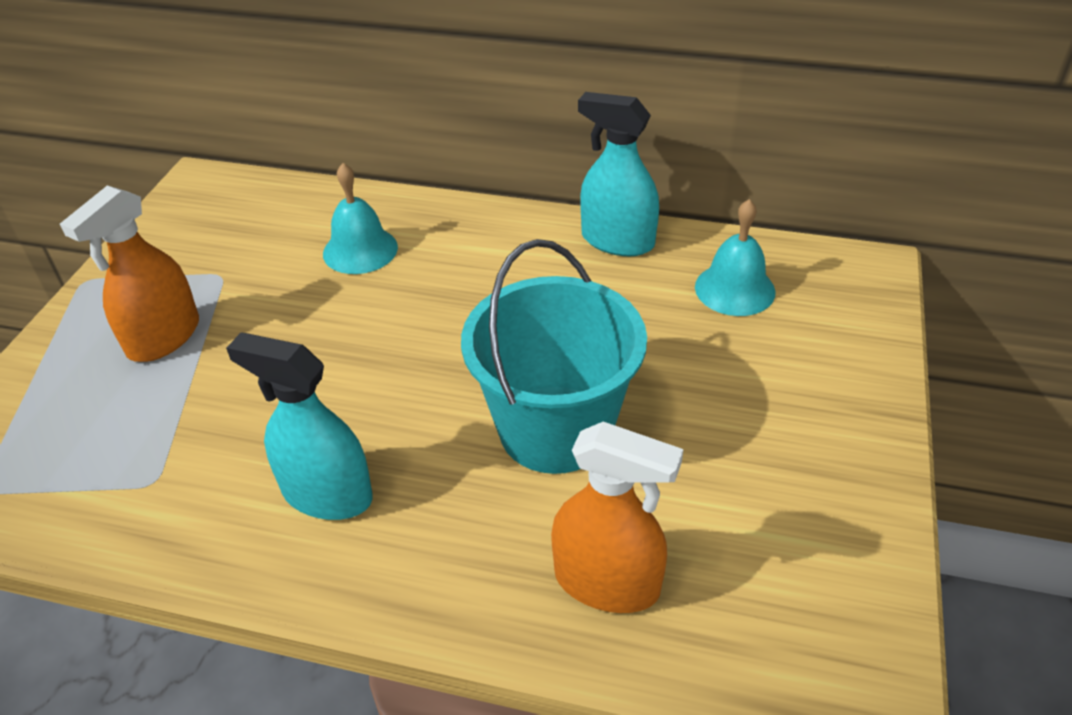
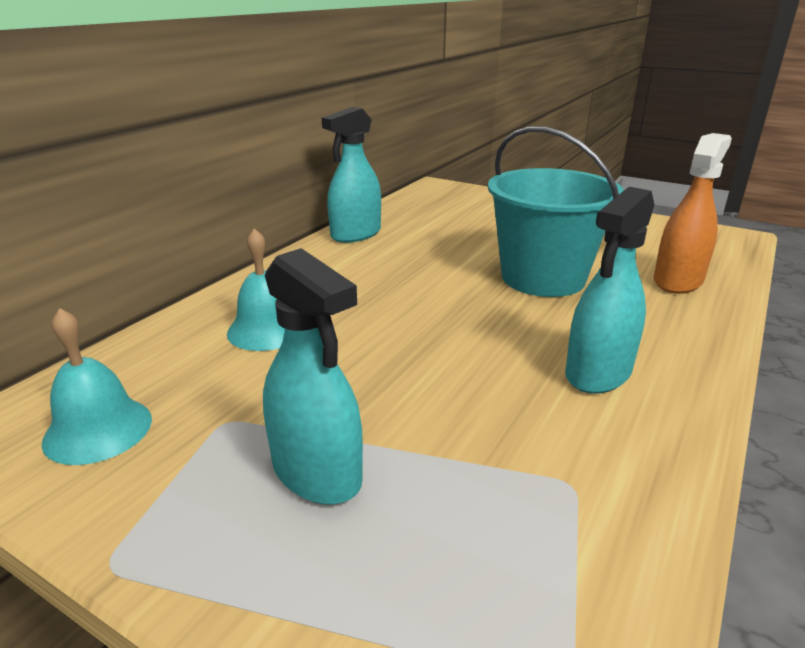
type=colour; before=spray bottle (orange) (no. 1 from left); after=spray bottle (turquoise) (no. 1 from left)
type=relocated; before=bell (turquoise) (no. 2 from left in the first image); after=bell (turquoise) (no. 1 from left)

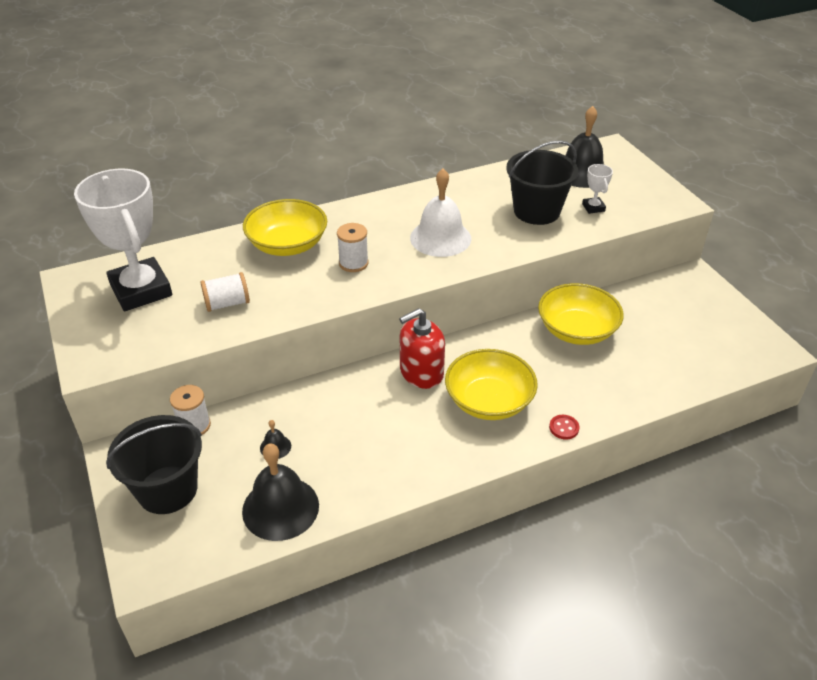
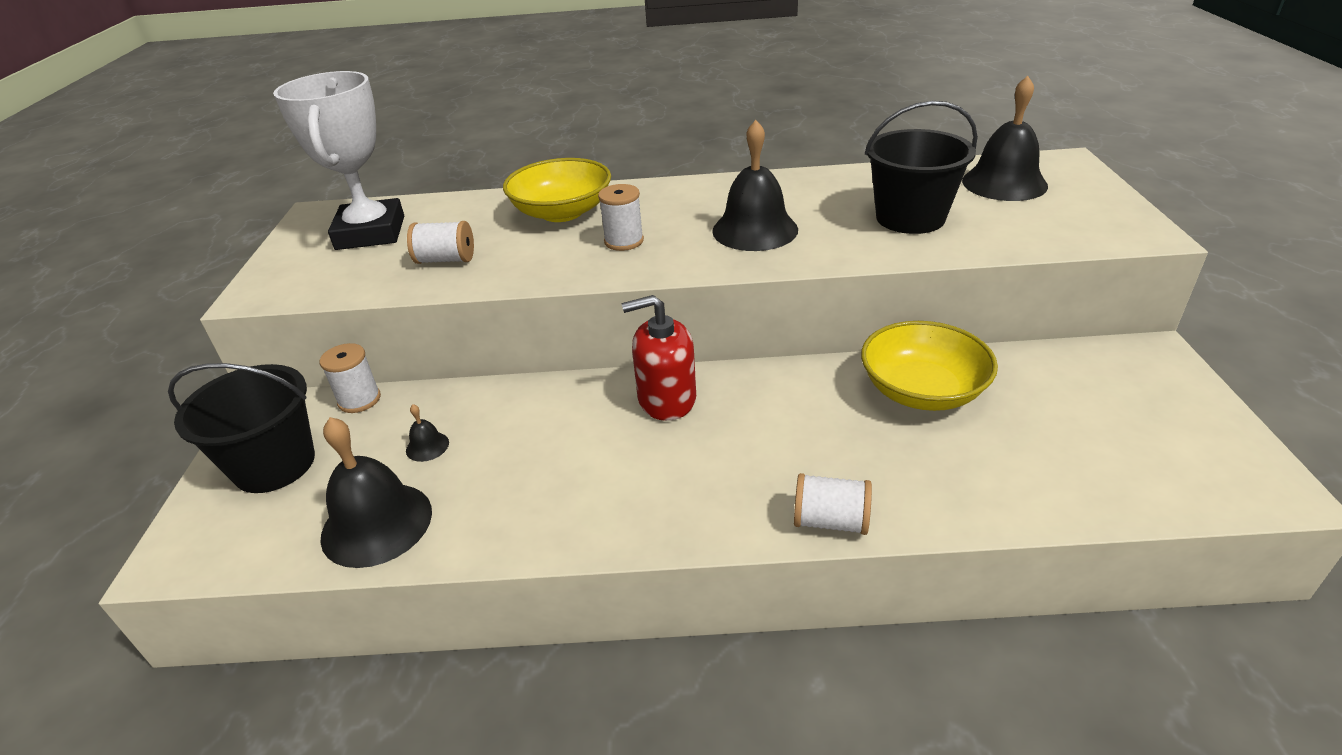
type=missing; before=trophy (white) (no. 2 from left)
type=colour; before=bell (white); after=bell (black) (no. 3 from left)
type=missing; before=bowl (yellow) (no. 2 from left)
type=exchanged; before=button (red); after=spool (white) (no. 4 from left)

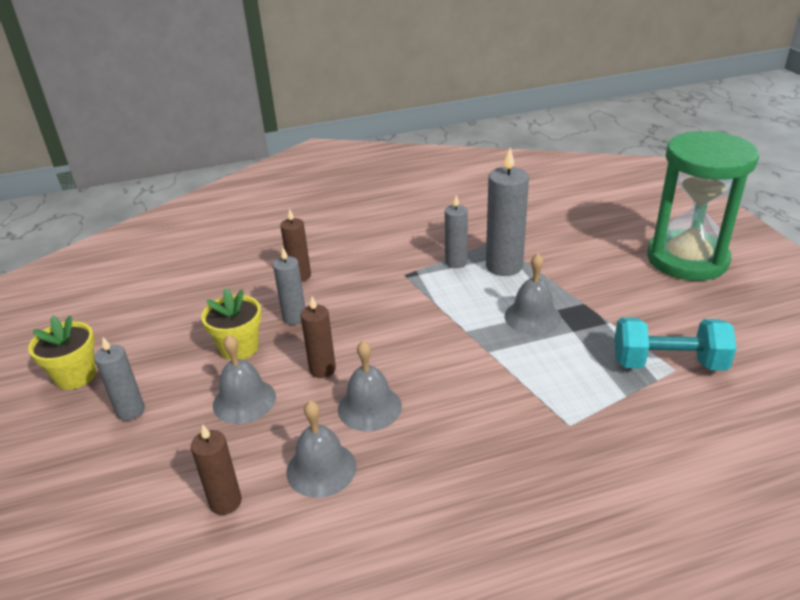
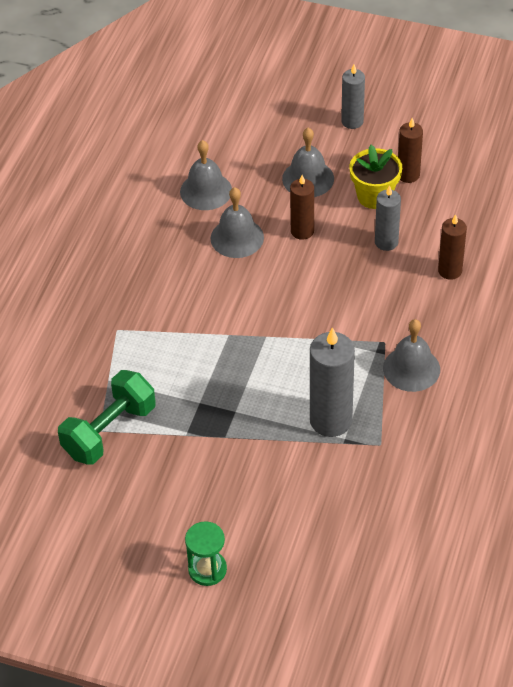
type=size; before=hourglass (green); scale=0.41
type=missing; before=candle (grey) (no. 3 from left)
type=relocated; before=bell (grey) (no. 4 from left)
type=missing; before=flower pot (yellow) (no. 1 from left)
type=colour; before=dumbbell (turquoise); after=dumbbell (green)
type=relocated; before=candle (brown) (no. 1 from left in the first image); after=candle (brown) (no. 2 from left)

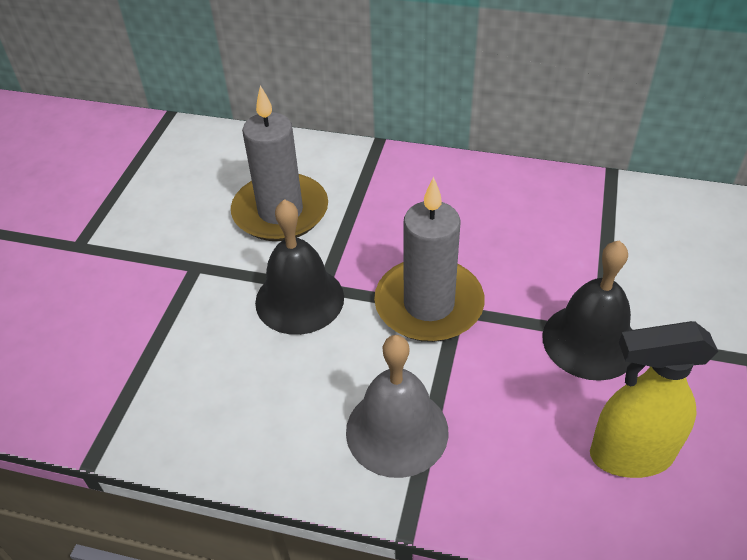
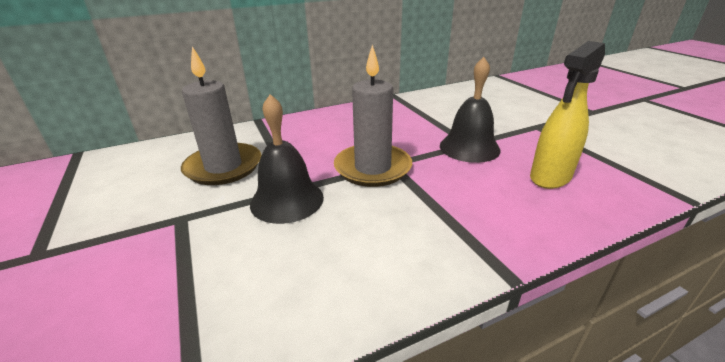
type=missing; before=bell (grey)

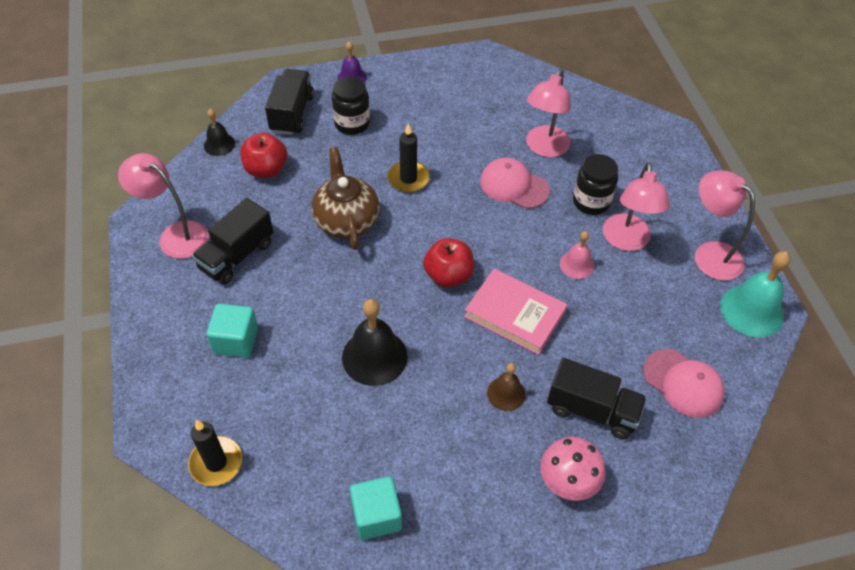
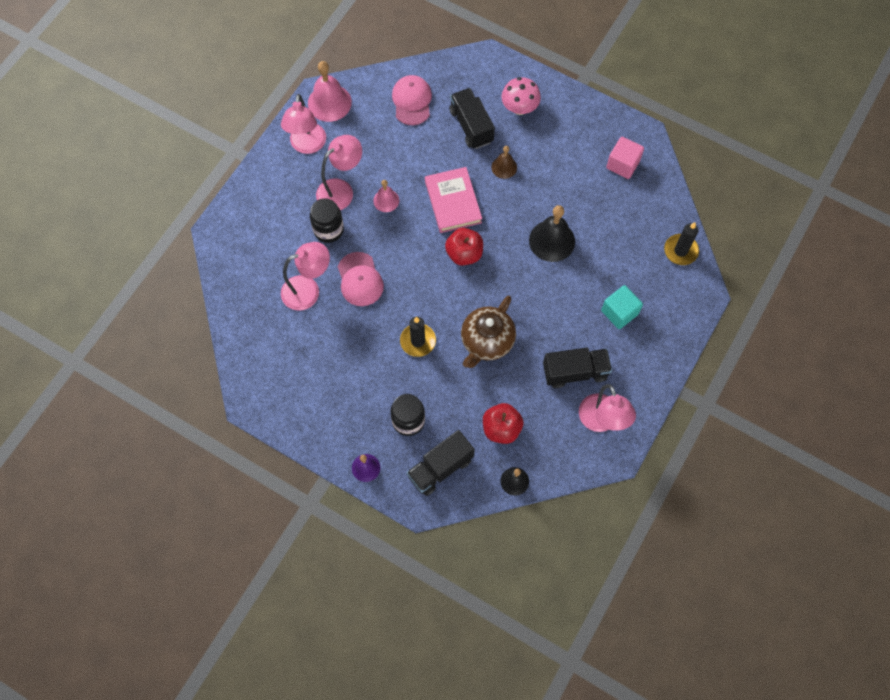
type=colour; before=bell (turquoise); after=bell (pink) (no. 1 from left)
type=colour; before=cube (turquoise) (no. 2 from left); after=cube (pink)

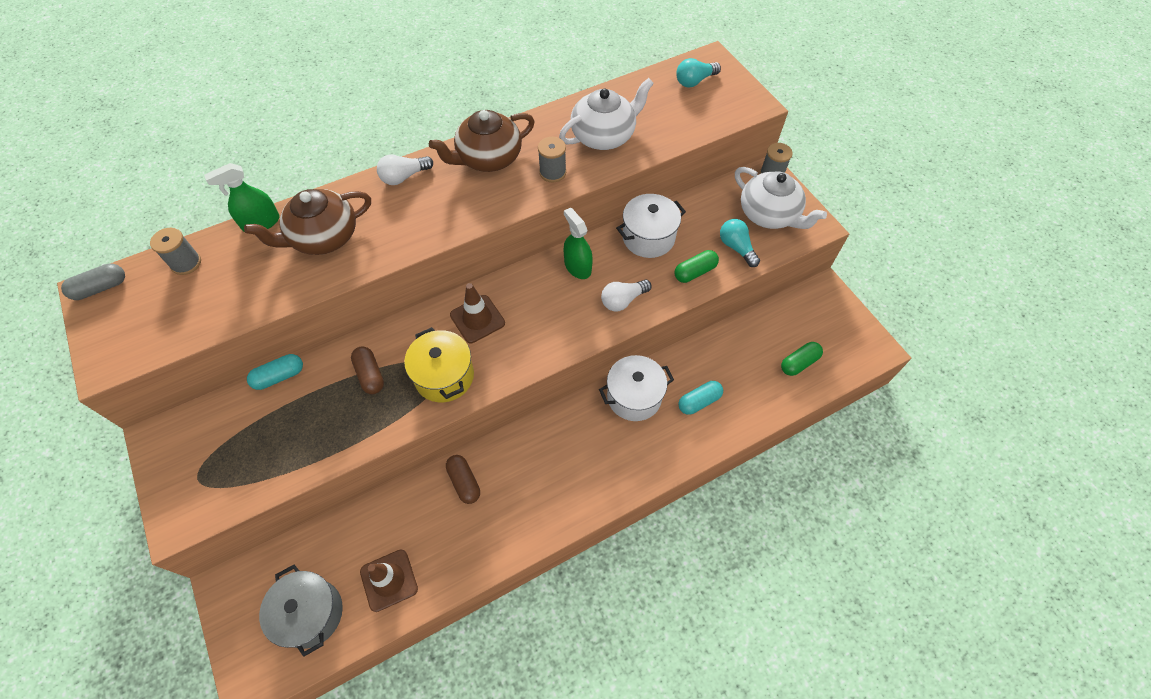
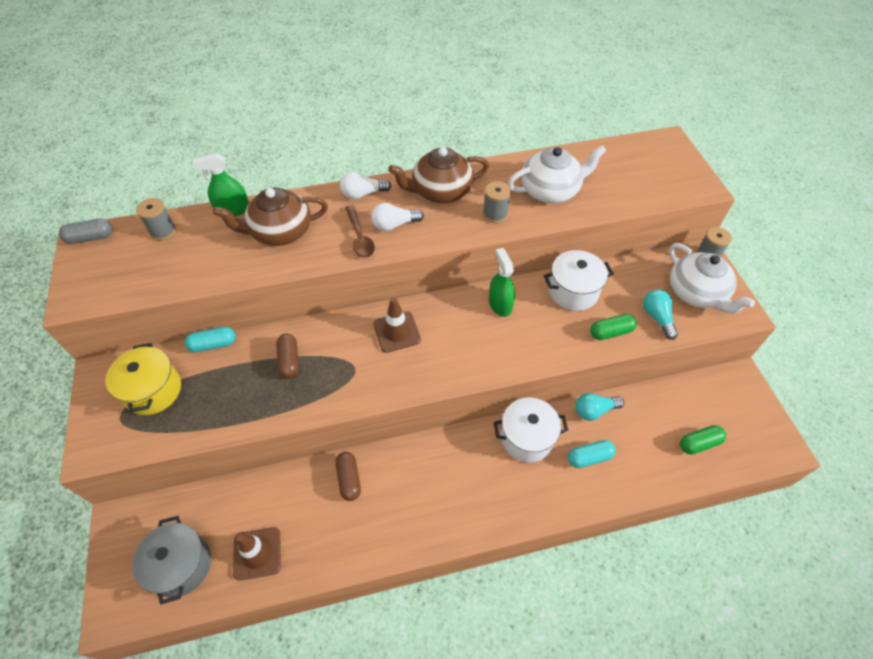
type=relocated; before=light bulb (turquoise) (no. 1 from left)
type=relocated; before=light bulb (white) (no. 2 from left)
type=relocated; before=pot (yellow)
type=appeared; after=spoon (brown)

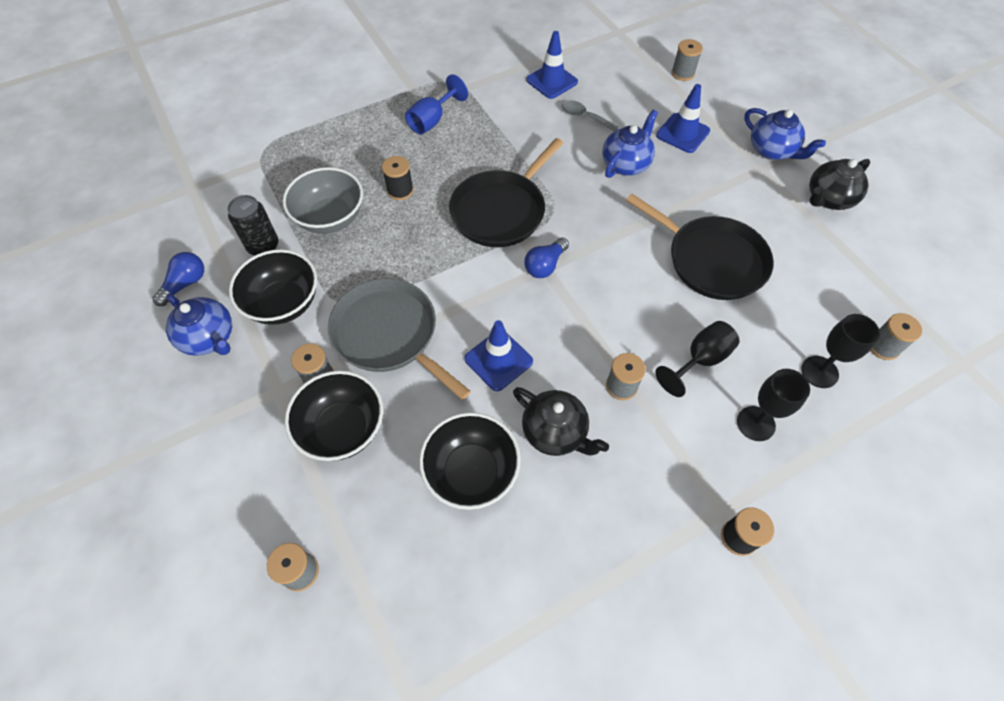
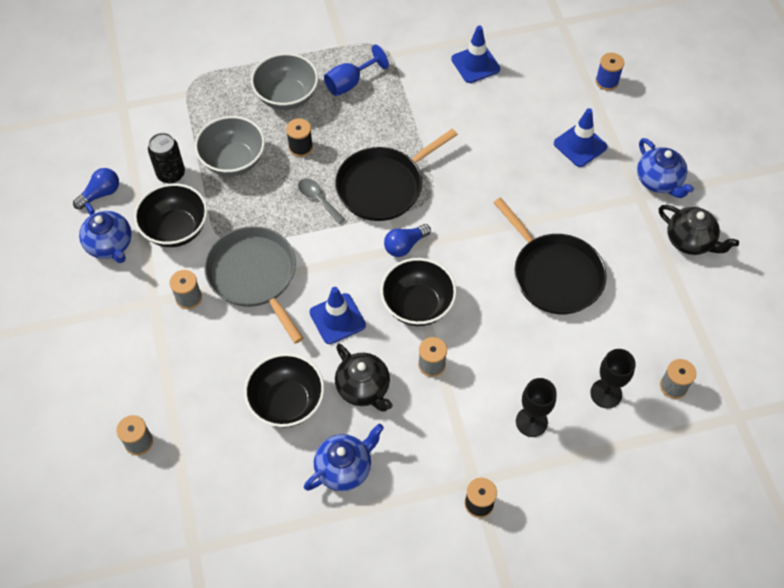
type=colour; before=spool (grey) (no. 4 from left); after=spool (blue)
type=relocated; before=spoon (grey)
type=relocated; before=teapot (blue) (no. 2 from left)
type=spun; before=teapot (black) (no. 2 from left); turn=-120
type=missing; before=goblet (black) (no. 1 from left)
type=relocated; before=bowl (black) (no. 2 from left in the first image); after=bowl (black) (no. 3 from left)
type=appeared; after=bowl (grey) (no. 2 from left)

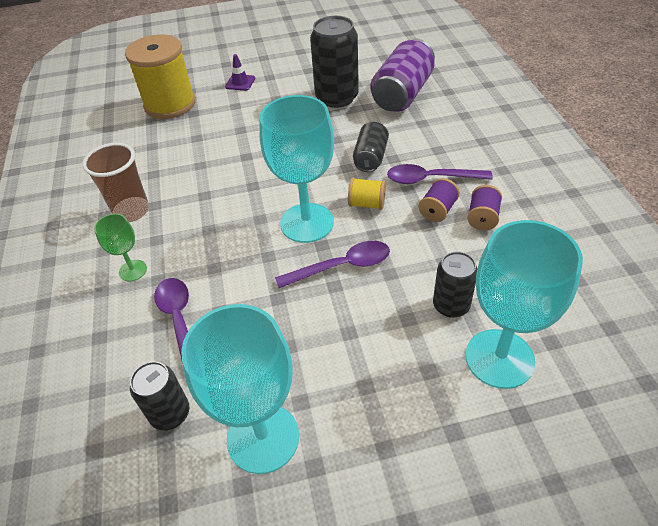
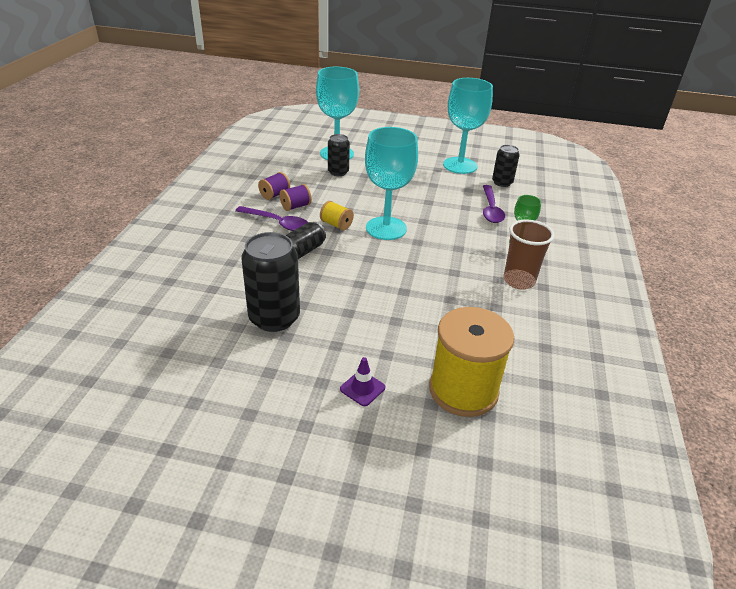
type=missing; before=can (purple)
type=missing; before=spoon (purple) (no. 2 from left)

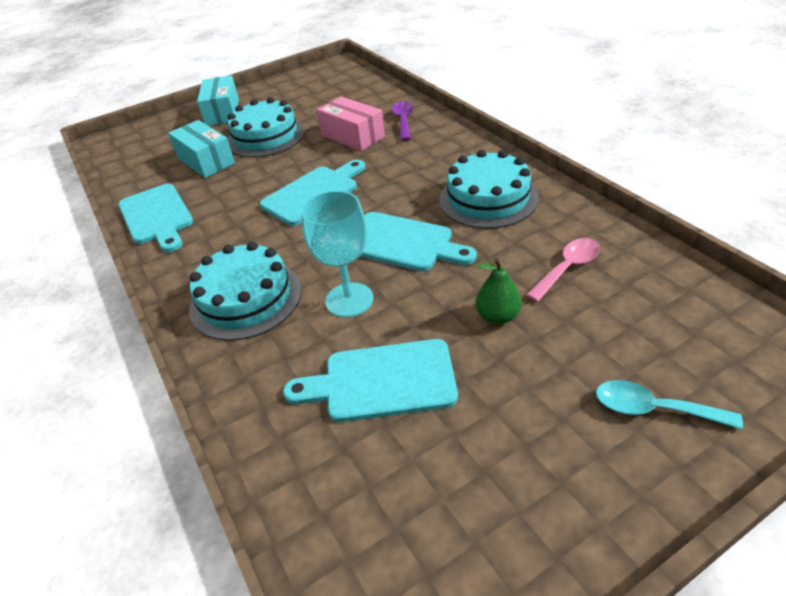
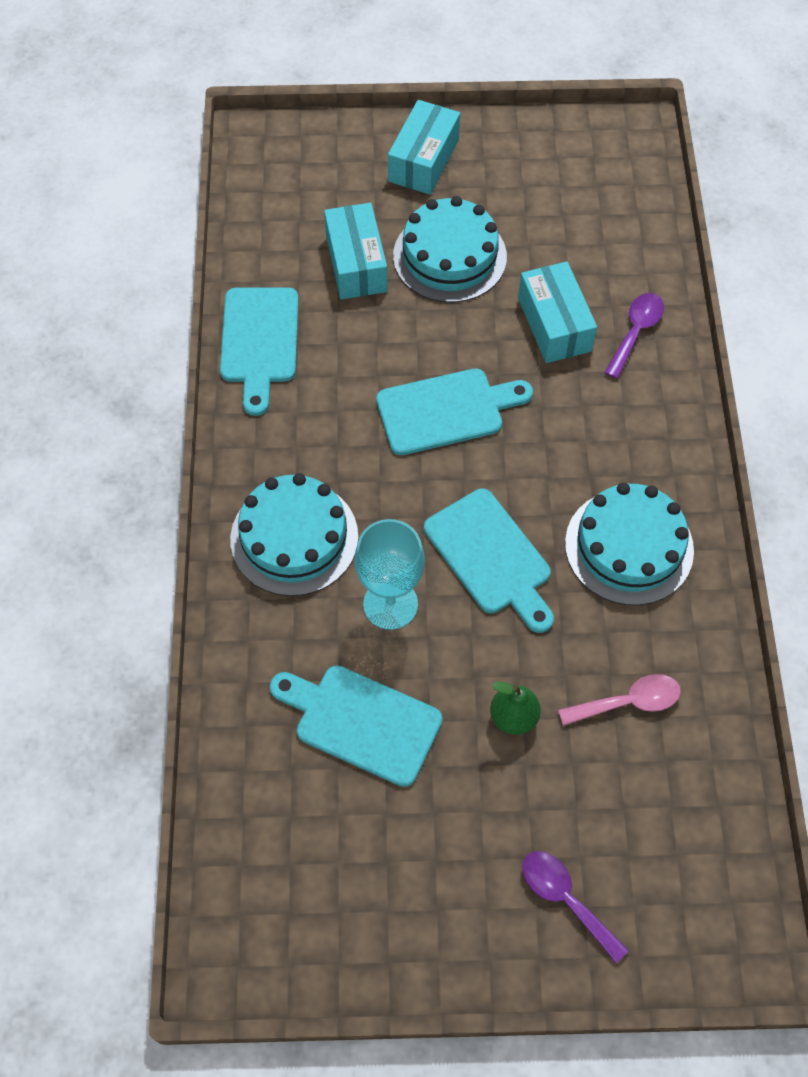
type=colour; before=box (pink); after=box (turquoise) (no. 3 from left)
type=colour; before=spoon (turquoise); after=spoon (purple) (no. 1 from left)

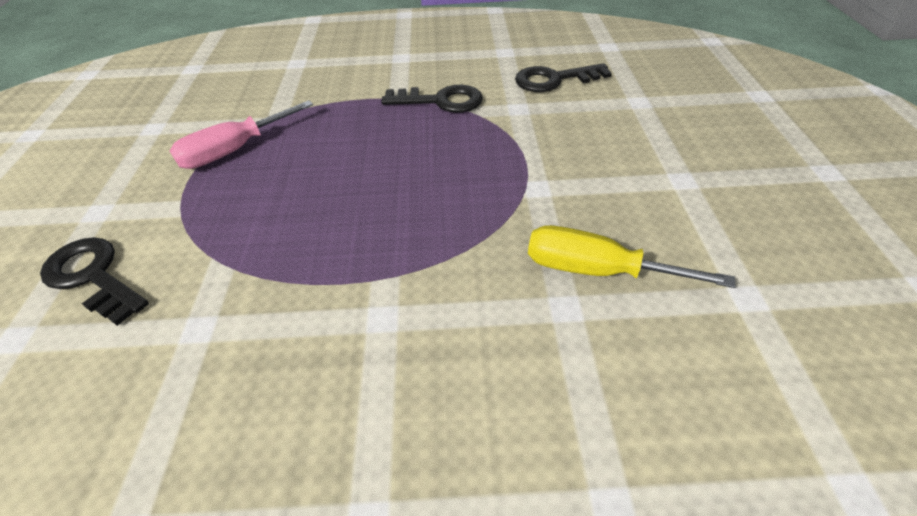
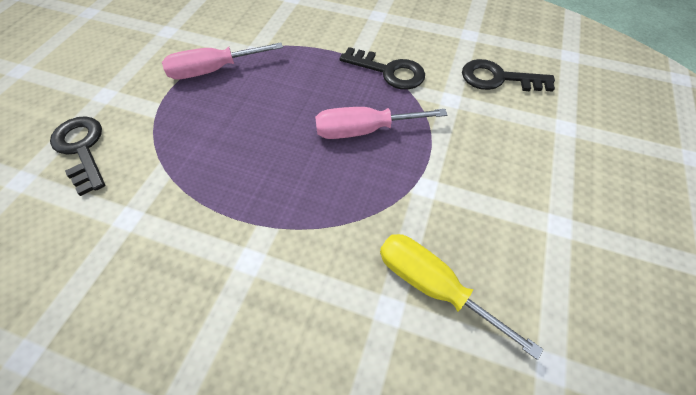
type=appeared; after=screwdriver (pink) (no. 2 from left)

